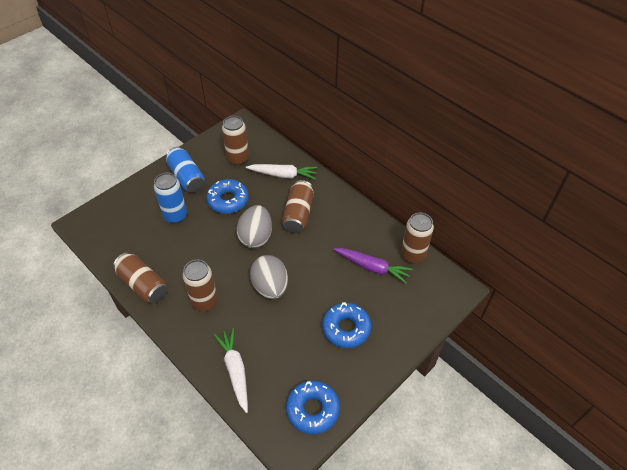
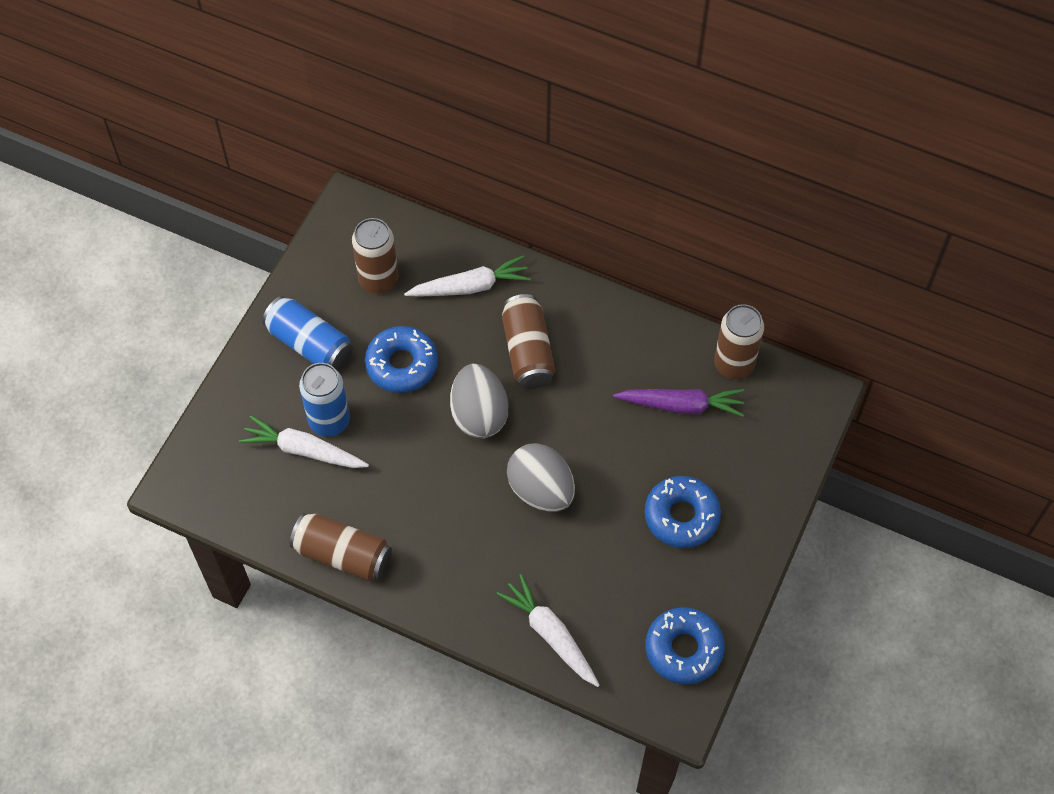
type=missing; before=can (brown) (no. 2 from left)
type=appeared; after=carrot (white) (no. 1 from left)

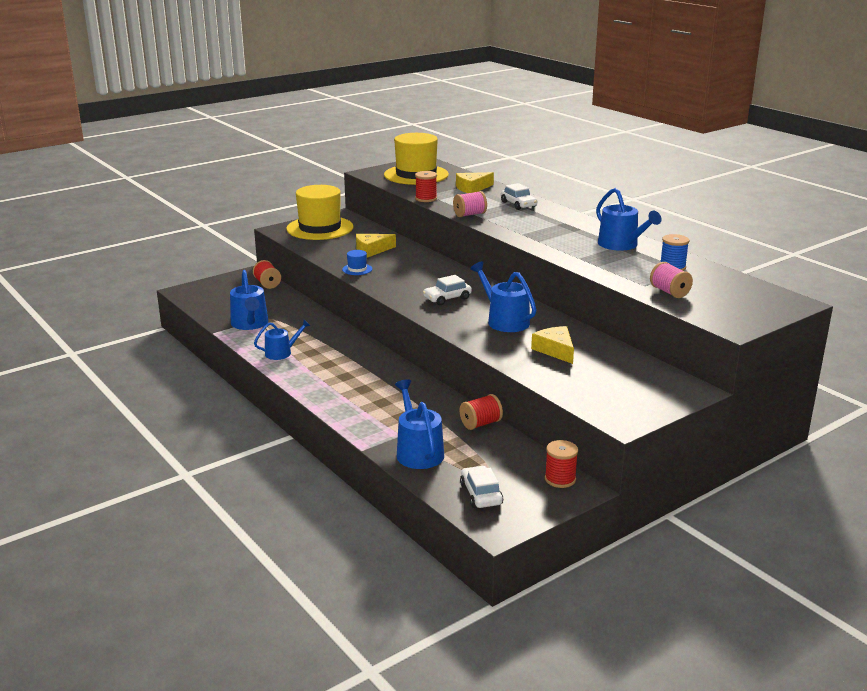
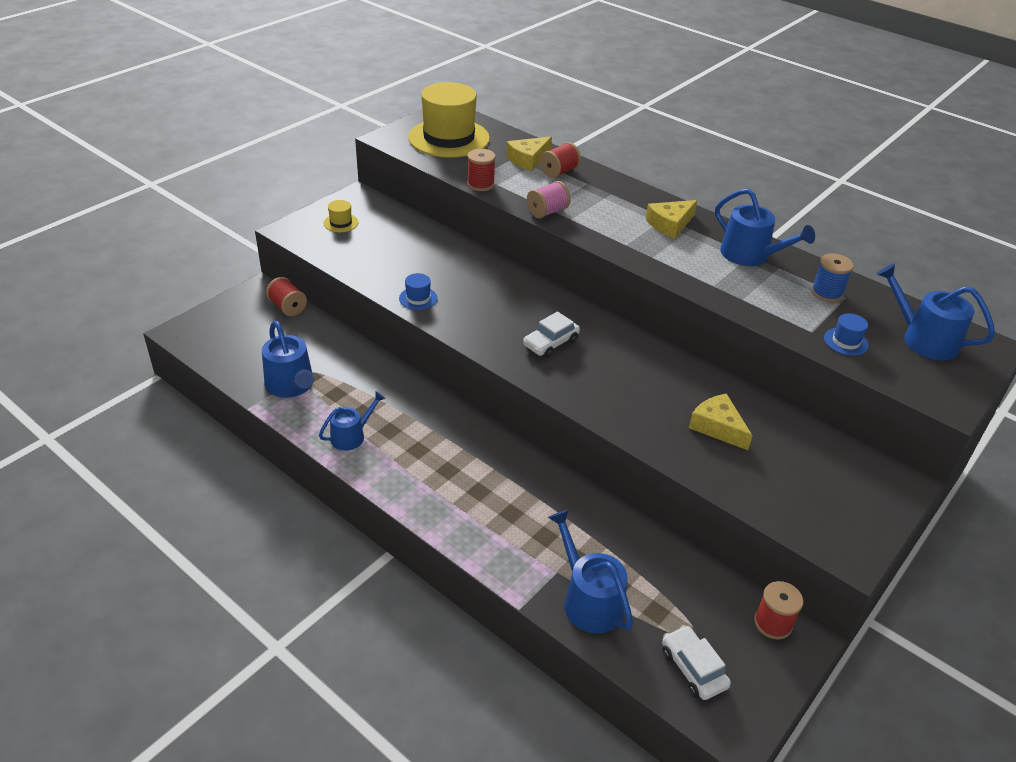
type=missing; before=car (white) (no. 3 from left)
type=size; before=hat (yellow) (no. 1 from left); scale=0.41
type=relocated; before=cheese (yellow) (no. 1 from left in the first image); after=cheese (yellow) (no. 2 from left)
type=relocated; before=watering can (blue) (no. 4 from left in the first image); after=watering can (blue) (no. 5 from left)
type=exchanged; before=spool (pink) (no. 2 from left); after=hat (blue) (no. 2 from left)
type=relocated; before=spool (red) (no. 3 from left)

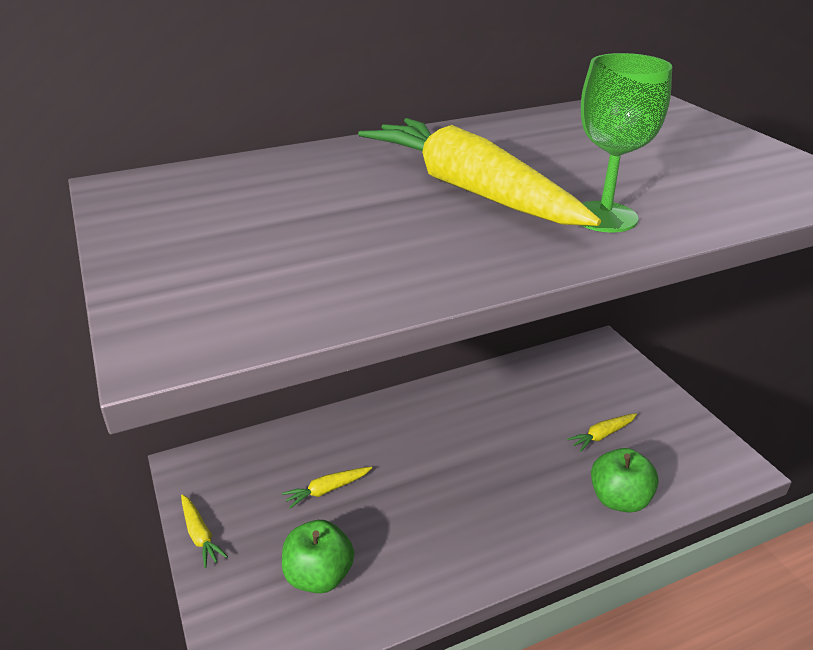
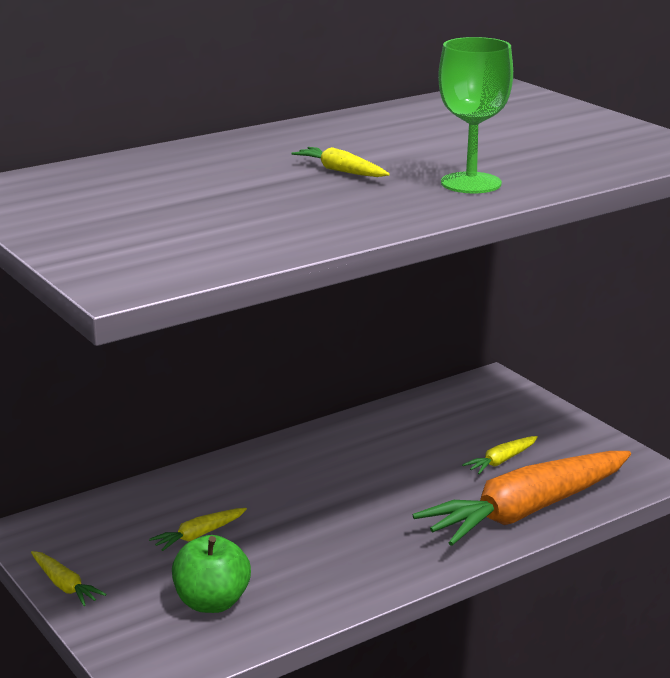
type=size; before=carrot (yellow) (no. 3 from left); scale=0.4
type=exchanged; before=apple (green) (no. 2 from left); after=carrot (orange)

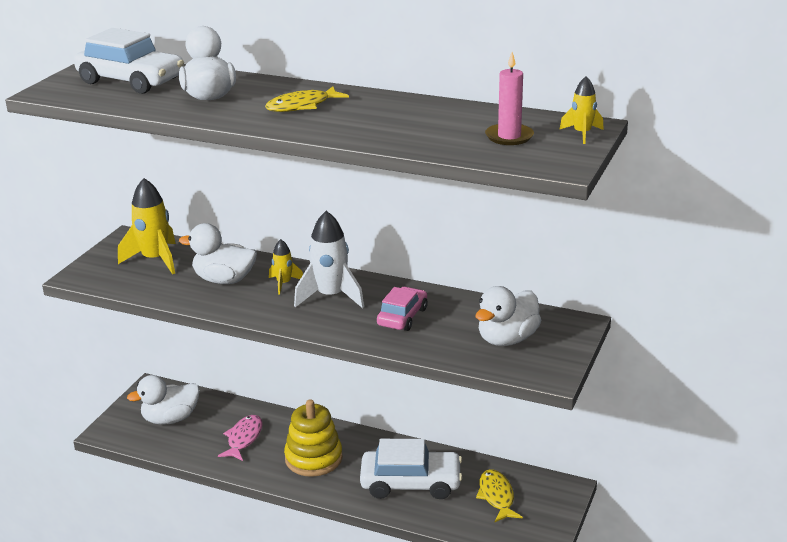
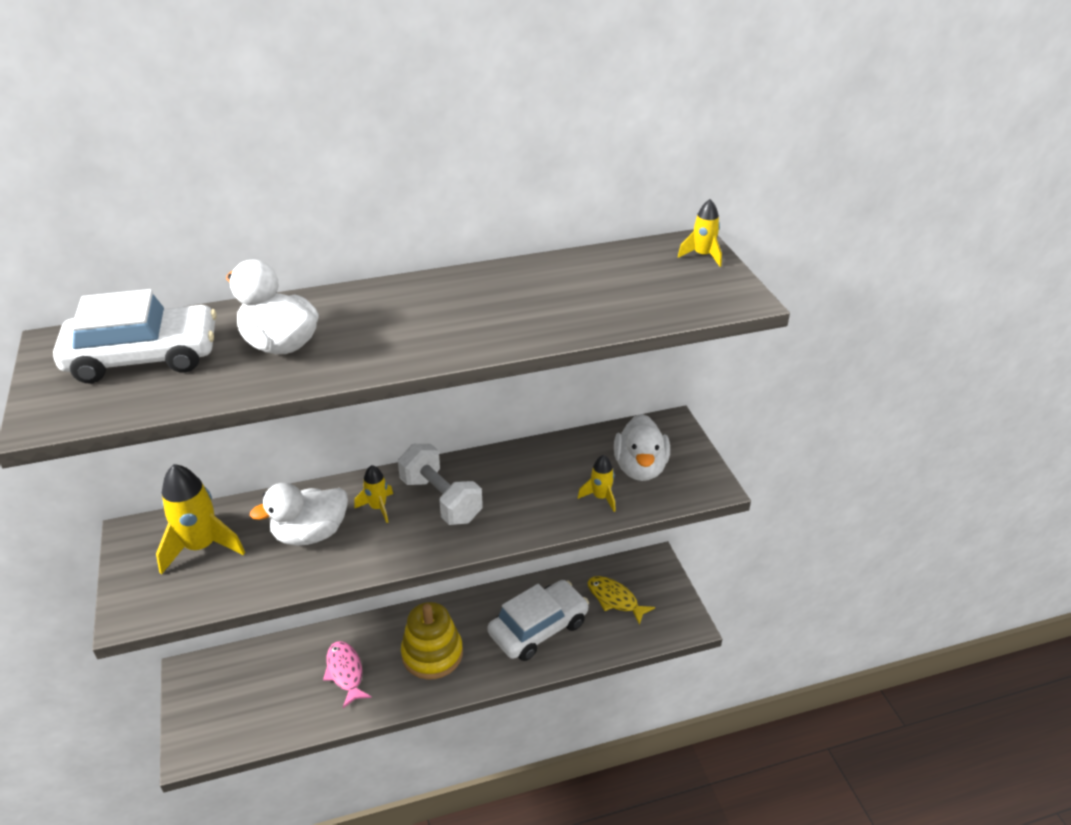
type=missing; before=candle (pink)
type=missing; before=fish (yellow) (no. 1 from left)
type=exchanged; before=rocket (white); after=dumbbell (white)
type=missing; before=car (pink)
type=missing; before=duck (white) (no. 1 from left)
type=appeared; after=rocket (yellow) (no. 3 from left)

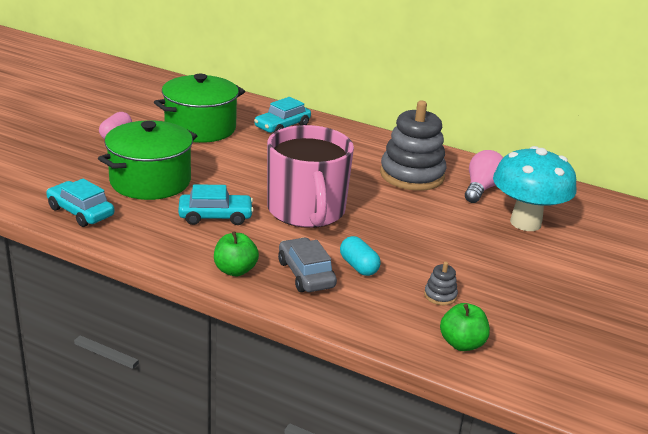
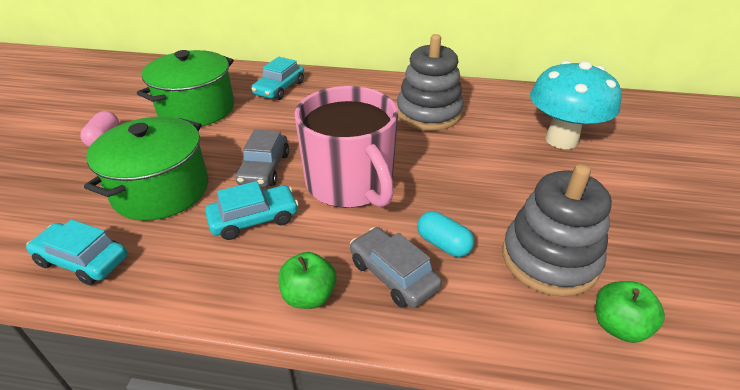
type=missing; before=light bulb (pink)
type=size; before=stacking toy (grey) (no. 2 from left); scale=2.48
type=appeared; after=car (grey) (no. 1 from left)

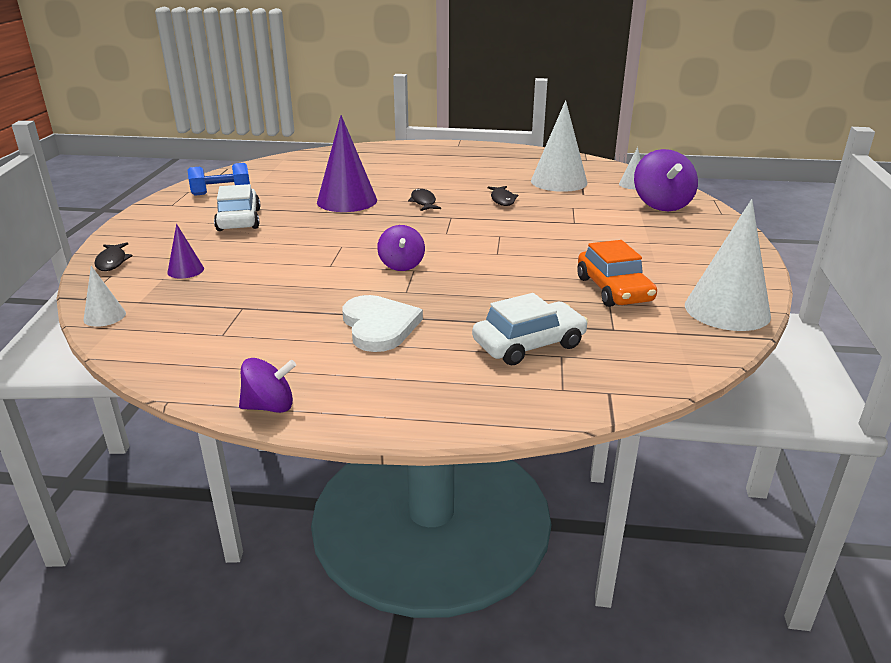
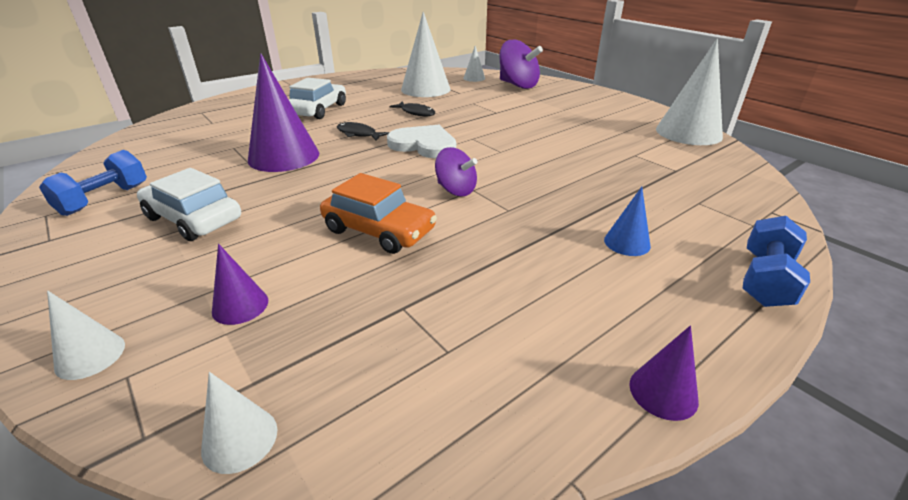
type=relocated; before=car (orange)
type=exchanged; before=fish (black) (no. 1 from left); after=cone (white) (no. 1 from left)
type=relocated; before=car (white) (no. 2 from left)
type=relocated; before=heart (white)
type=exchanged; before=spinning top (purple) (no. 1 from left); after=cone (purple) (no. 3 from left)
type=appeared; after=cone (blue)
type=appeared; after=dumbbell (blue) (no. 2 from left)

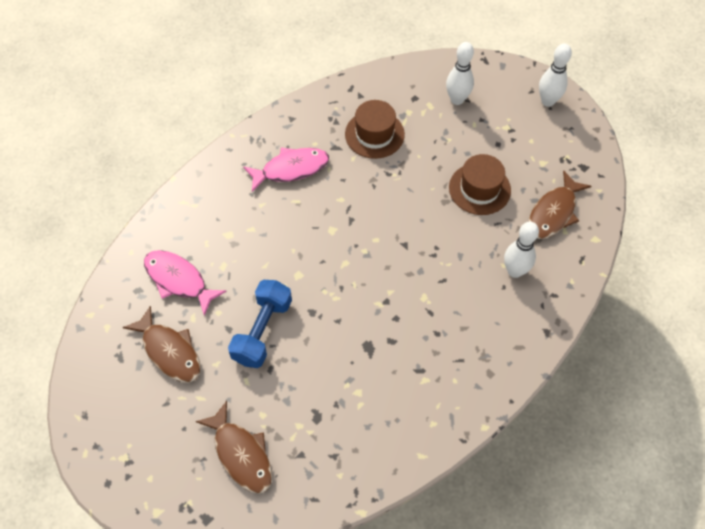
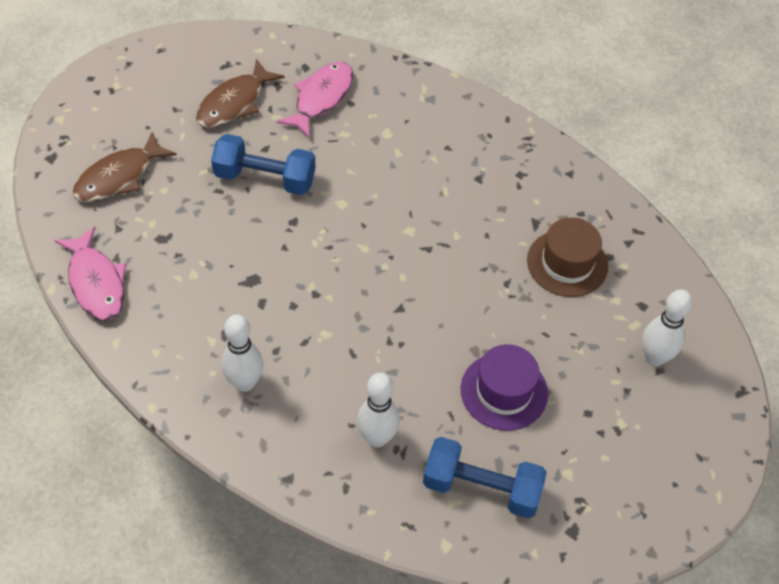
type=relocated; before=bowling pin (white) (no. 3 from left in the first image); after=bowling pin (white) (no. 1 from left)
type=relocated; before=fish (pink) (no. 2 from left in the first image); after=fish (pink) (no. 1 from left)
type=colour; before=hat (brown) (no. 2 from left); after=hat (purple)
type=exchanged; before=fish (brown) (no. 3 from left); after=dumbbell (blue) (no. 2 from left)

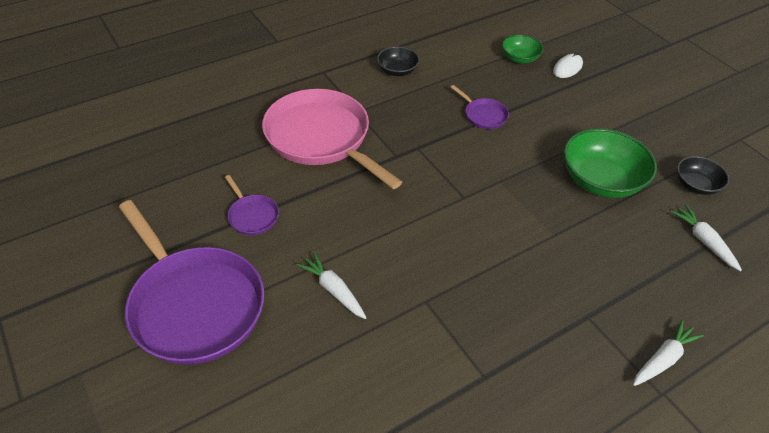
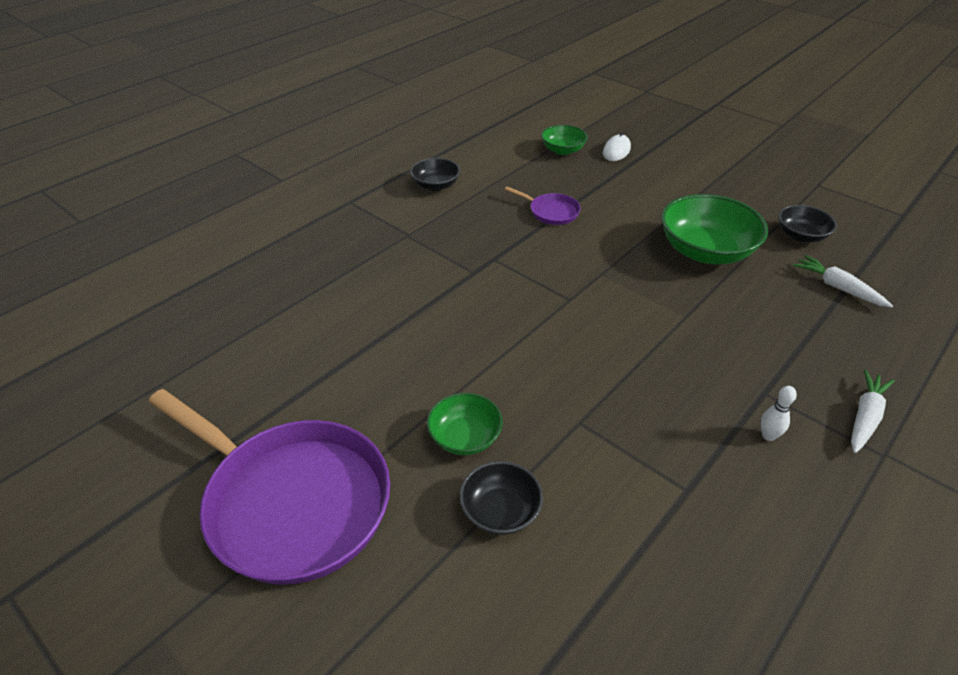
type=missing; before=pan (pink)
type=missing; before=pan (purple) (no. 2 from left)
type=exchanged; before=carrot (white) (no. 1 from left); after=bowl (green) (no. 1 from left)
type=appeared; after=bowling pin (white)
type=appeared; after=bowl (black) (no. 2 from left)

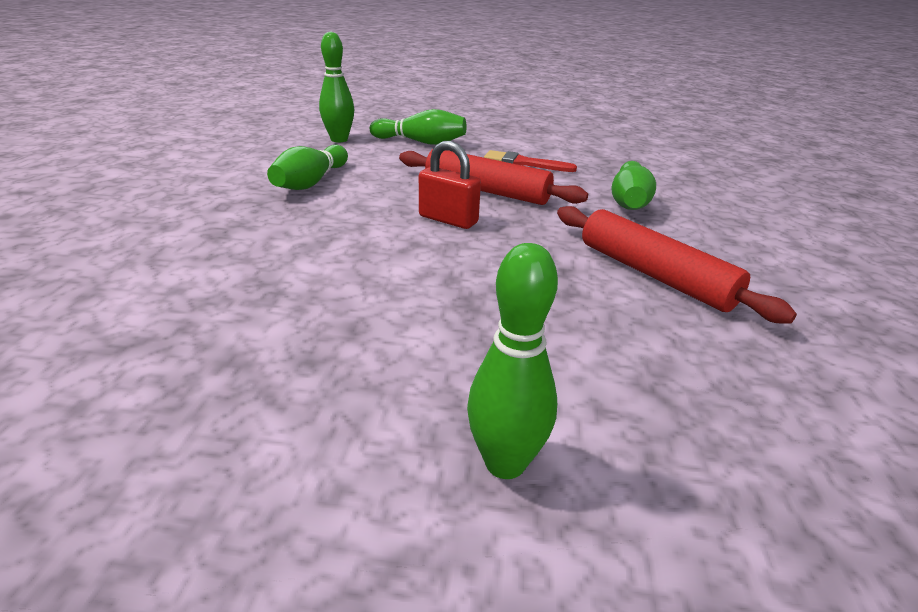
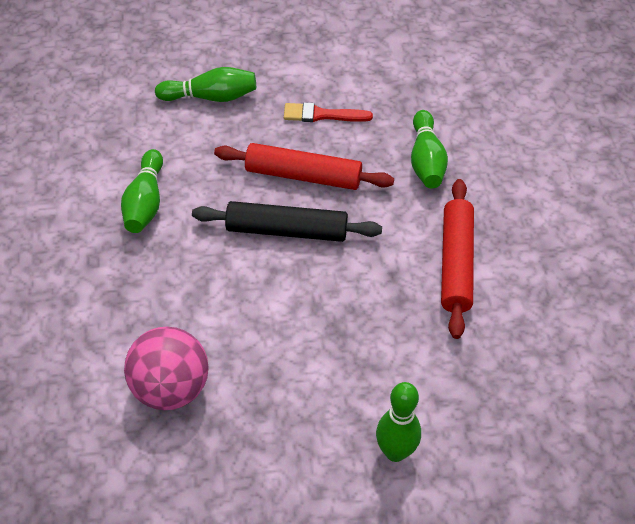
type=missing; before=bowling pin (green) (no. 2 from left)
type=exchanged; before=padlock (red); after=rolling pin (black)
type=spun; before=rolling pin (red) (no. 2 from left); turn=60
type=appeared; after=ball (pink)

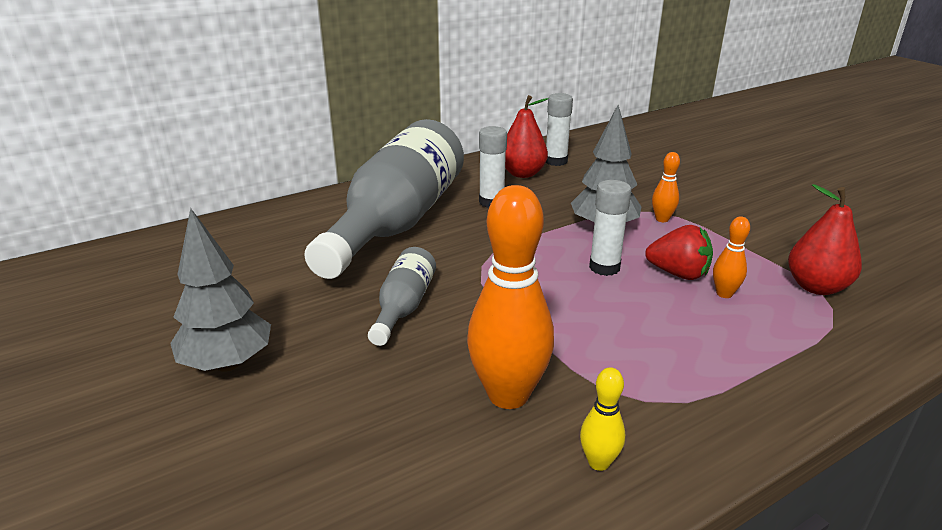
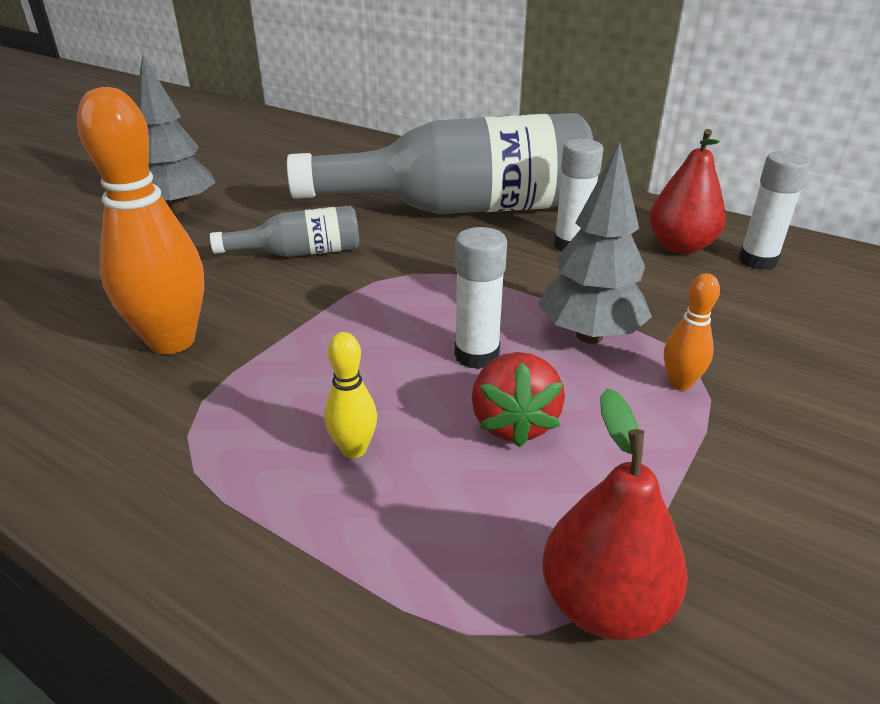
type=missing; before=bowling pin (orange) (no. 3 from left)
type=relocated; before=bowling pin (yellow)

